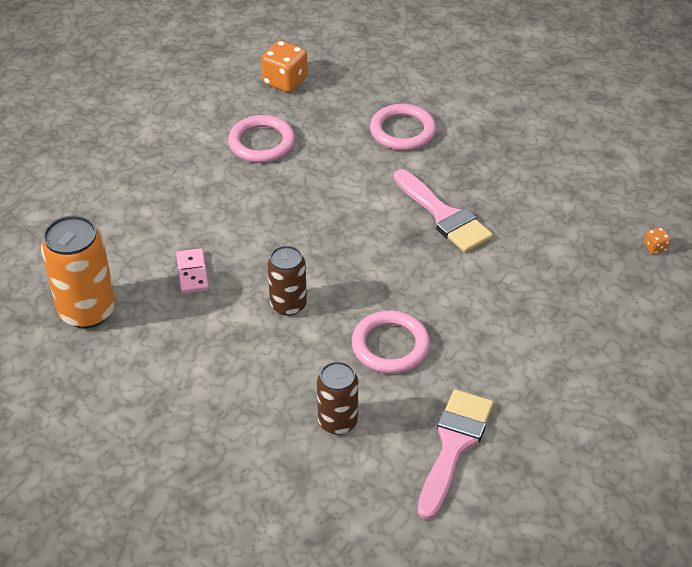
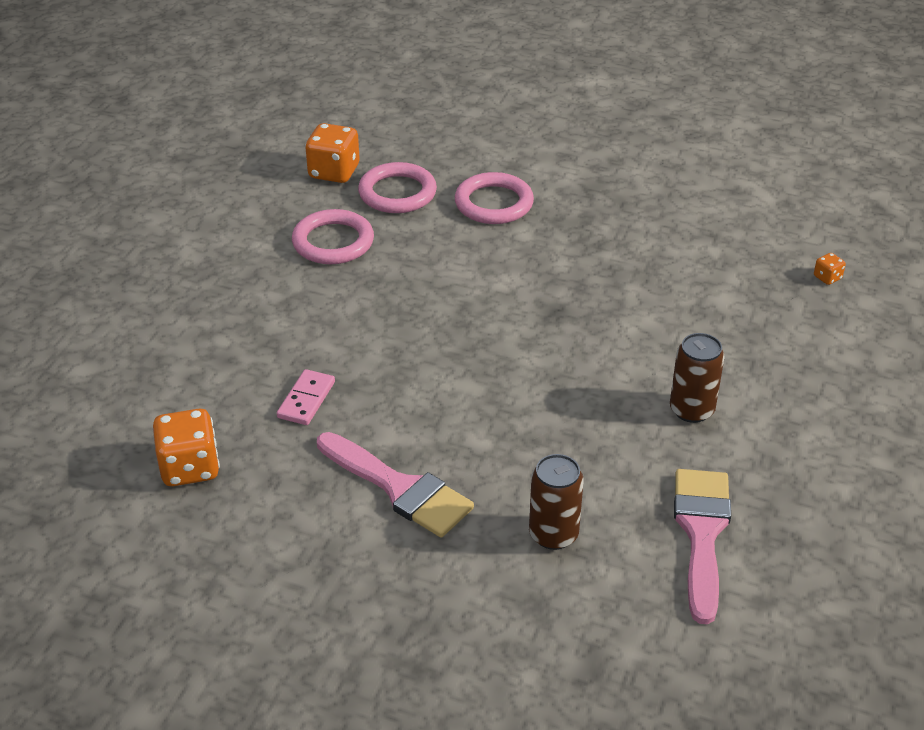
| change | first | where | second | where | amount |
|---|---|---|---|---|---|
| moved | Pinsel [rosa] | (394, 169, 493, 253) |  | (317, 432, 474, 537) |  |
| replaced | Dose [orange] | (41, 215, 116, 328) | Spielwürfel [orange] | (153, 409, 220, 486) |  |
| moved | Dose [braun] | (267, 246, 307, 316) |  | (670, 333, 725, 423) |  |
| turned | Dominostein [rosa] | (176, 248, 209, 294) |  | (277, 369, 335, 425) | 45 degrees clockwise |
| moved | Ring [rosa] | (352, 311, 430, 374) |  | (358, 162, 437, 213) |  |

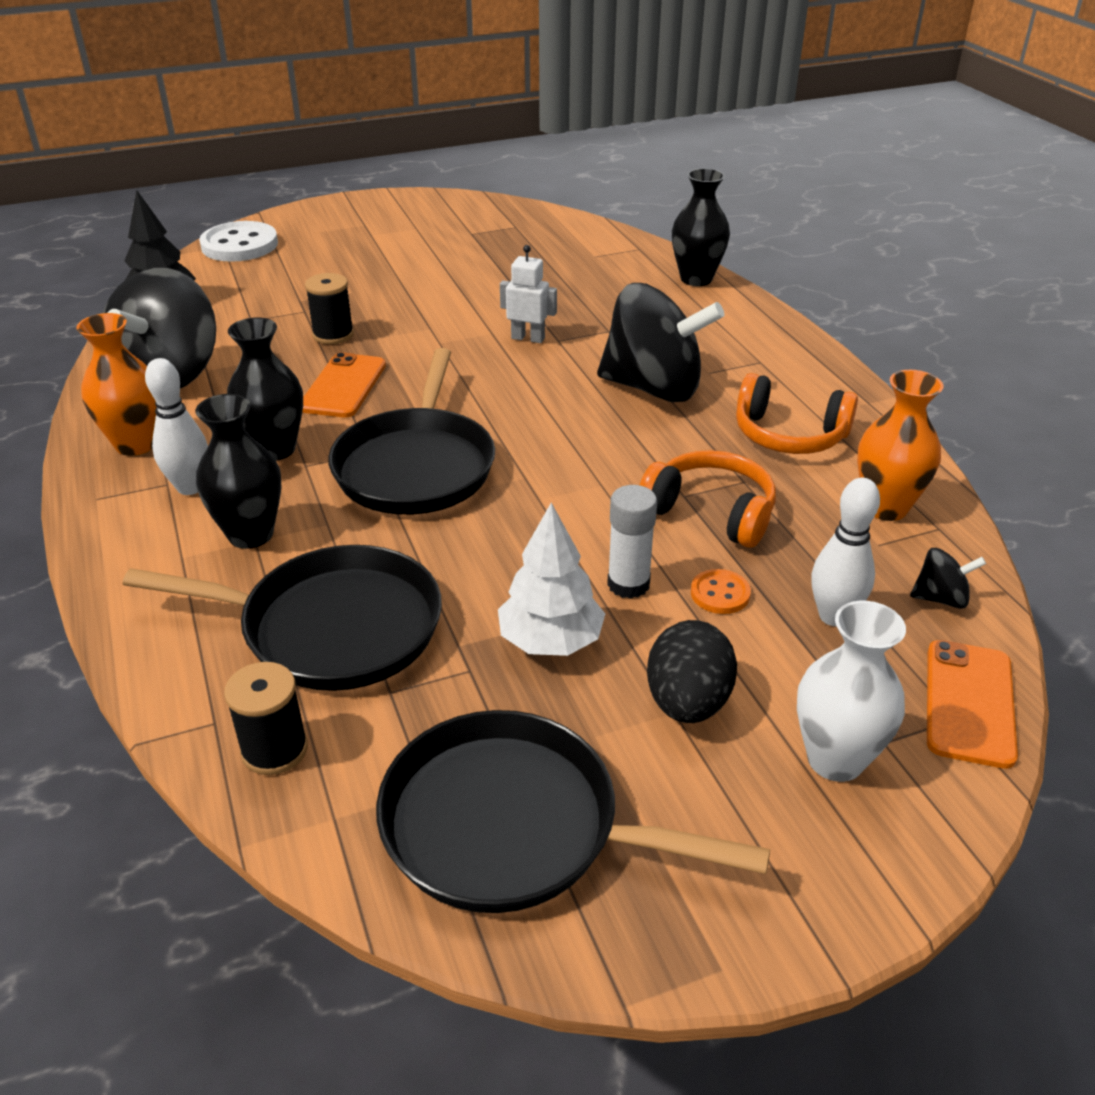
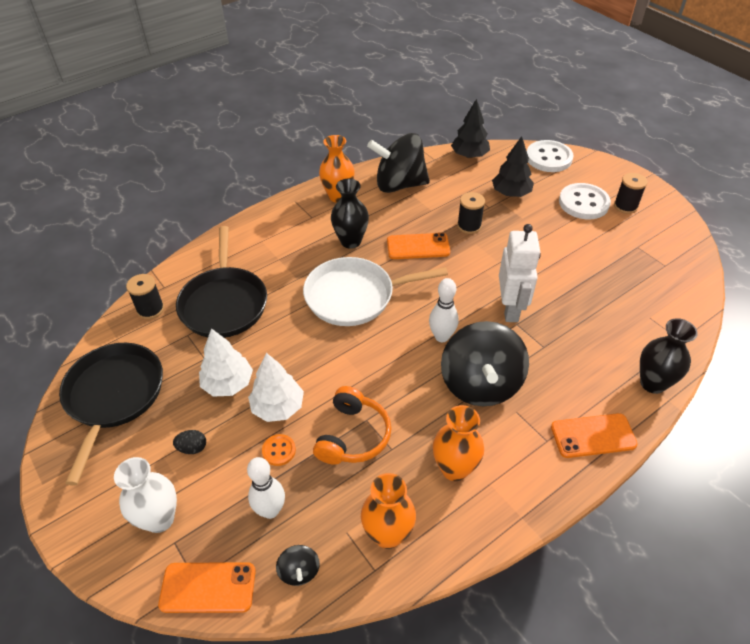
| change | first | where | second | where | amount |
|---|---|---|---|---|---|
| resized | Roboter [weiß] | (500, 245, 557, 343) |  | (499, 224, 541, 322) | x1.70 |
| recoloured | Pfanne [schwarz] | (328, 348, 495, 515) | Pfanne [weiß] | (303, 257, 448, 326) |  |
| moved | Bowlingkegel [weiß] | (145, 358, 208, 495) |  | (429, 278, 459, 342) |  |
| replaced | Kopfhörer [orange] | (736, 373, 858, 454) | Vase [orange] | (433, 405, 484, 481) |  |
| removed | Vase [schwarz] | (195, 394, 282, 549) |  |  |  |
| replaced | Klebestift [weiß] | (607, 485, 657, 599) | Baum [weiß] | (248, 353, 304, 422) |  |
| resized | Ei [schwarz] | (647, 620, 737, 723) |  | (173, 430, 206, 454) | x0.54 |
| added |  |  | Baum [schwarz] | (492, 136, 534, 197) |  |
| added |  |  | Garnrolle [schwarz] | (614, 173, 648, 214) |  |
| added |  |  | Knopf [weiß] | (559, 183, 611, 219) |  |
| added |  |  | Handy [orange] | (551, 413, 638, 458) |  |

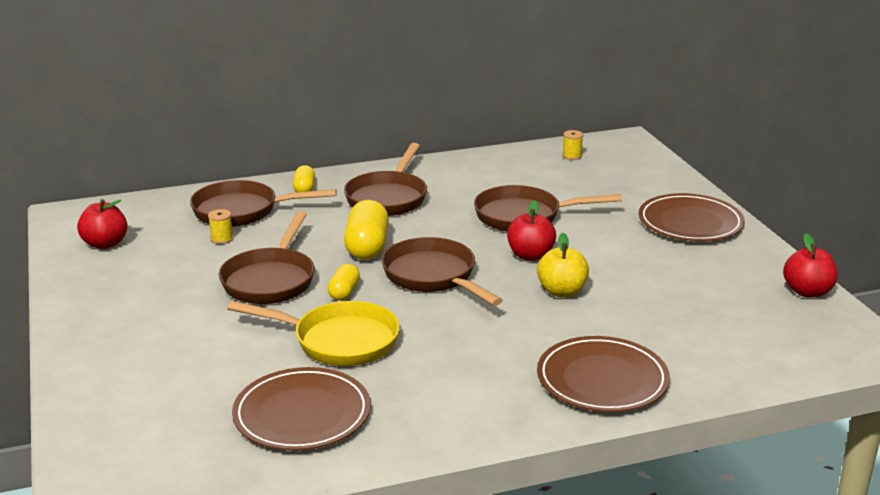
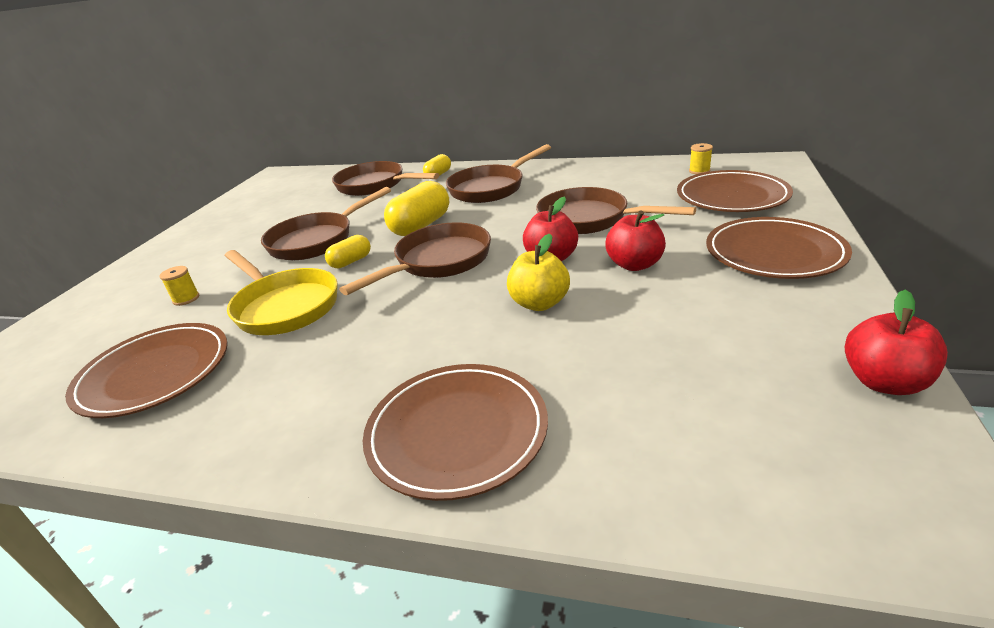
| change | first | where | second | where | amount |
|---|---|---|---|---|---|
| moved | Apfel [rot] | (77, 199, 128, 249) |  | (605, 211, 666, 271) |  |
| moved | Garnrolle [gelb] | (208, 209, 234, 244) |  | (159, 266, 199, 306) |  |
| turned | Pfanne [braun] | (381, 237, 503, 306) |  | (339, 222, 491, 295) | 45 degrees clockwise |
| added |  |  | Teller [braun] | (677, 170, 793, 212) |  |

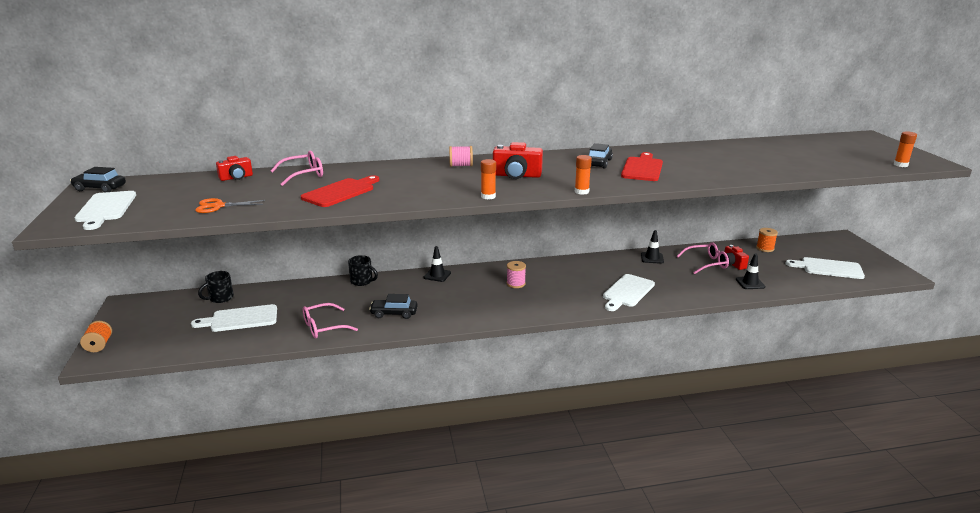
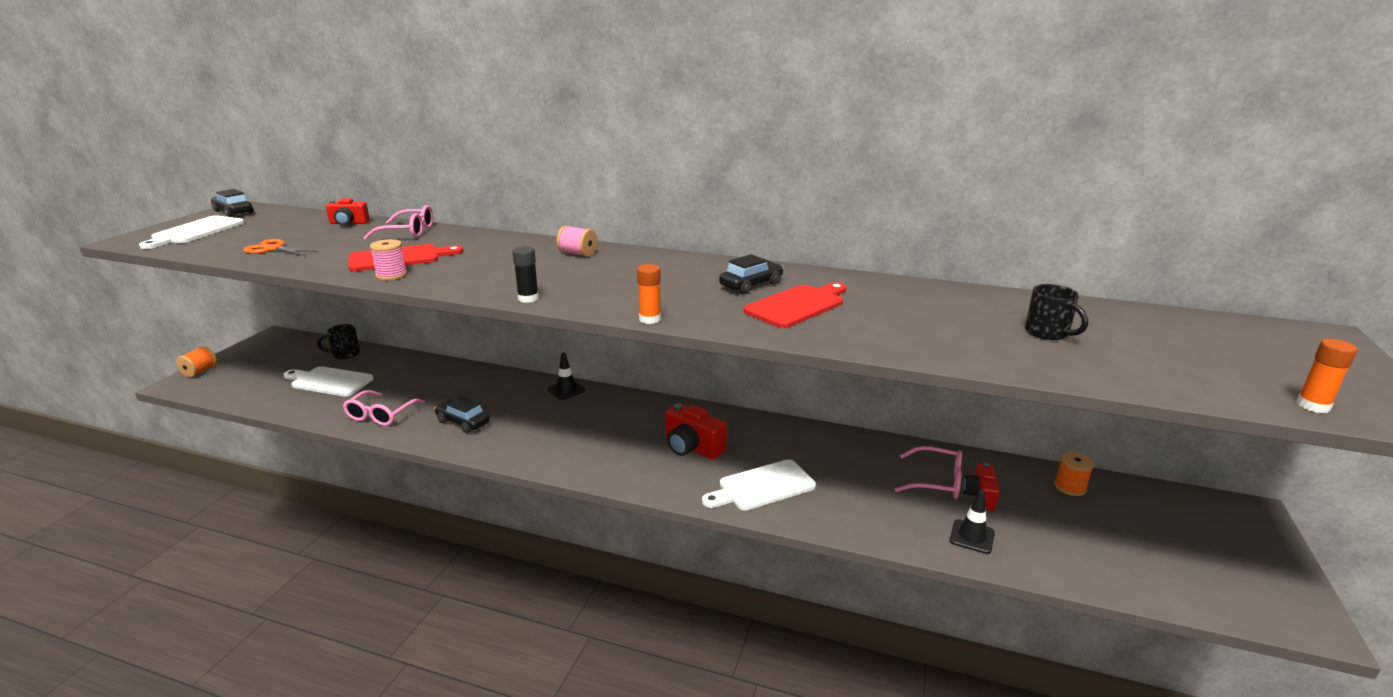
| change | first | where | second | where | amount |
|---|---|---|---|---|---|
| moved | Kamera [rot] | (493, 142, 543, 179) |  | (665, 403, 727, 460) |  |
| recoloured | Klebestift [orange] | (481, 159, 496, 200) | Klebestift [schwarz] | (512, 246, 539, 303) |  |
| removed | Leitkegel [schwarz] | (641, 230, 664, 264) |  |  |  |
| moved | Tasse [schwarz] | (348, 255, 378, 286) |  | (1025, 284, 1088, 340) |  |
| removed | Schneidebrett [weiß] | (785, 257, 865, 279) |  |  |  |
| moved | Garnrolle [rosa] | (507, 261, 526, 288) |  | (370, 239, 407, 280) |  |
| turned | Brille [rosa] | (303, 303, 358, 338) |  | (343, 390, 425, 426) | 75 degrees counterclockwise |

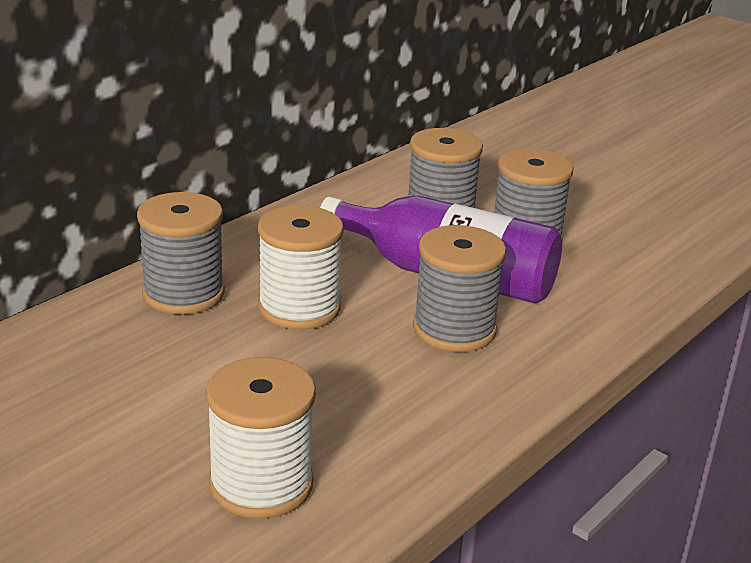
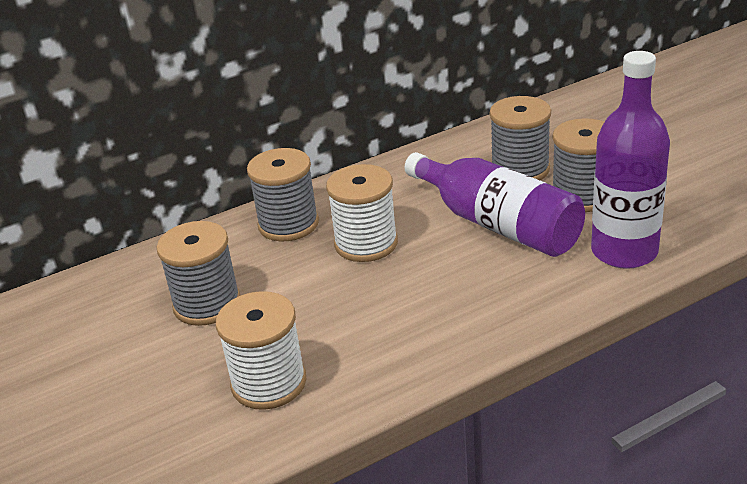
| change | first | where | second | where | amount |
|---|---|---|---|---|---|
| moved | Garnrolle [grau] | (413, 225, 506, 352) |  | (156, 221, 240, 326) |  |
| added |  |  | Flasche [lila] | (591, 51, 670, 269) |  |

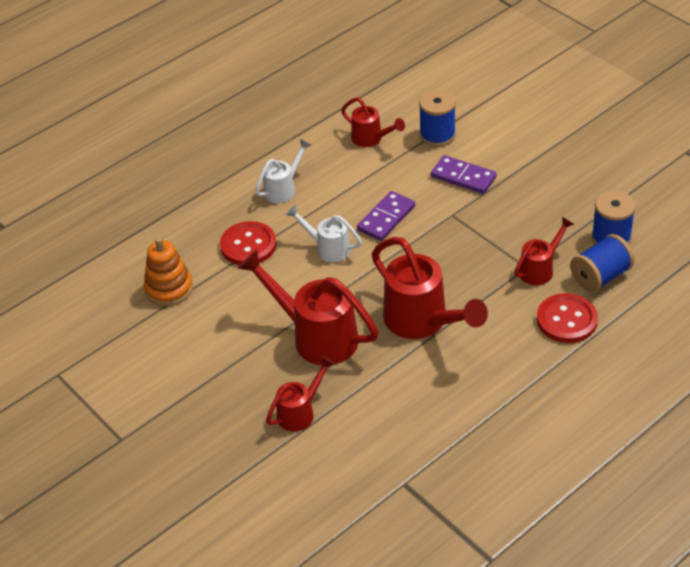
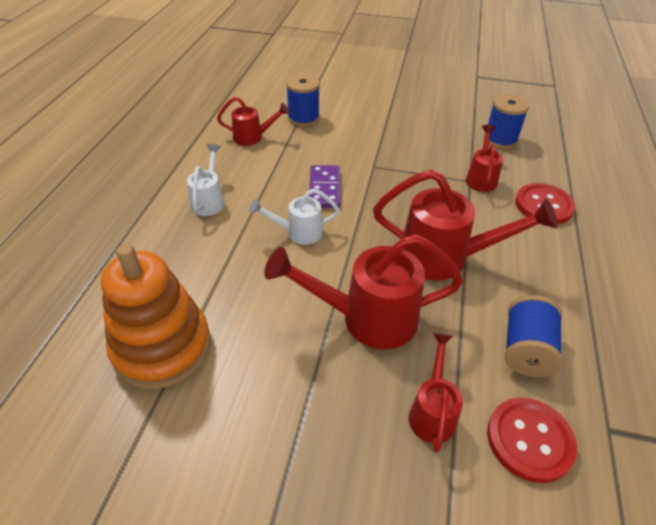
| change | first | where | second | where | amount |
|---|---|---|---|---|---|
| removed | Dominostein [lila] | (431, 155, 497, 194) |  |  |  |
| moved | Knopf [rot] | (220, 221, 277, 265) |  | (487, 398, 577, 483) |  |
| moved | Garnrolle [blau] | (570, 234, 634, 292) |  | (505, 295, 563, 377) |  |
| resized | Stapelspielzeug [orange] | (144, 237, 193, 306) |  | (101, 244, 211, 389) | x1.56 |

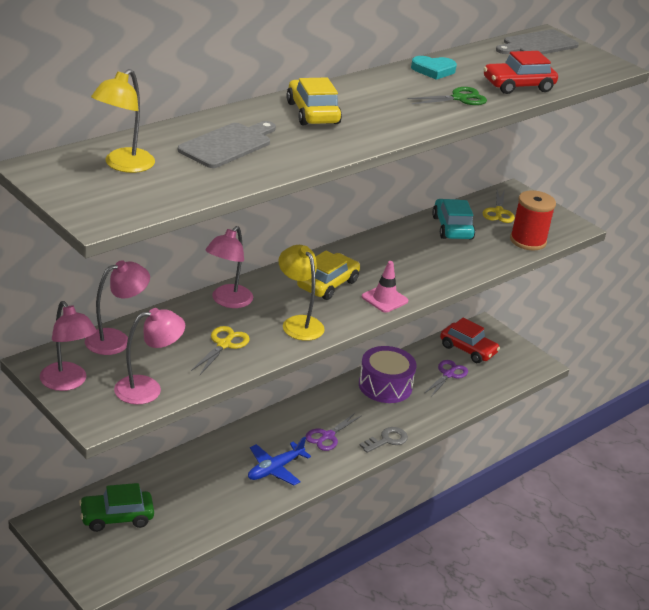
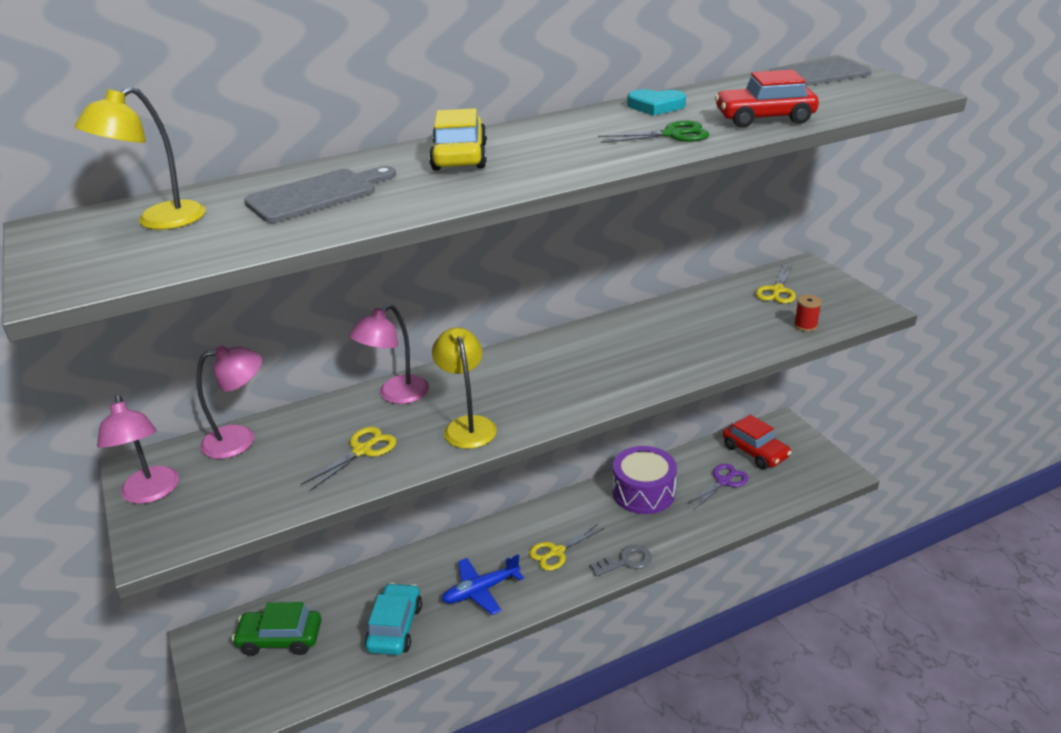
| change | first | where | second | where | amount |
|---|---|---|---|---|---|
| resized | Garnrolle [rot] | (510, 190, 556, 251) |  | (794, 295, 822, 332) | x0.49 |
| moved | Auto [türkis] | (432, 199, 475, 239) |  | (365, 583, 422, 655) |  |
| removed | Auto [gelb] | (297, 250, 360, 300) |  |  |  |
| removed | Leitkegel [rosa] | (362, 261, 408, 313) |  |  |  |
| removed | Lampe [rosa] | (114, 308, 185, 405) |  |  |  |
| recoloured | Schere [lila] | (305, 412, 361, 451) | Schere [gelb] | (529, 524, 604, 571) |  |

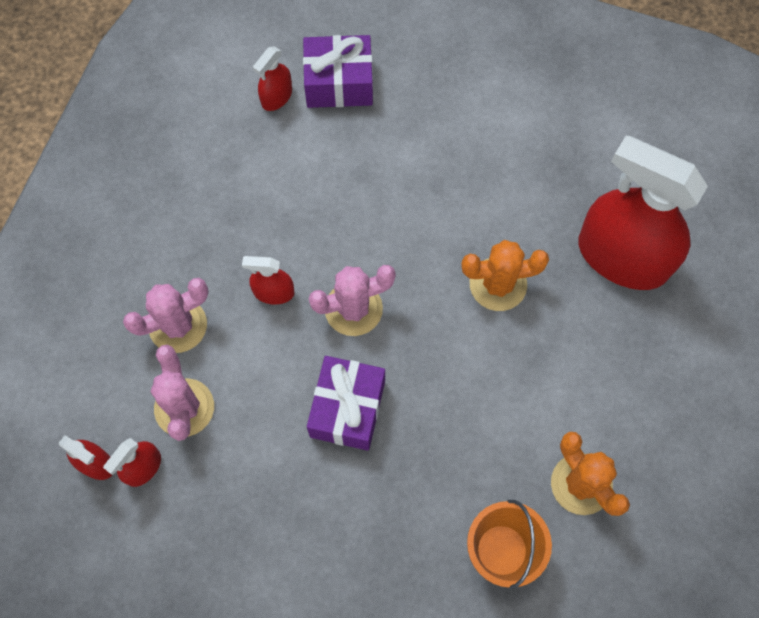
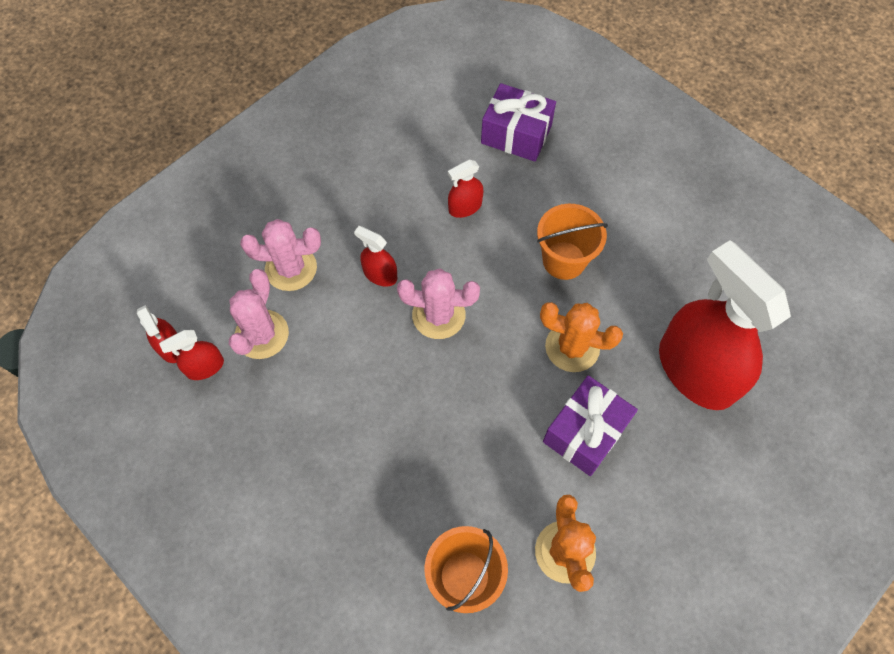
| change | first | where | second | where | amount |
|---|---|---|---|---|---|
| moved | Sprühflasche [rot] | (253, 46, 292, 111) |  | (448, 160, 483, 218) |  |
| moved | Geschenk [lila] | (307, 356, 385, 451) |  | (543, 375, 638, 476) |  |
| added |  |  | Eimer [orange] | (537, 204, 608, 280) |  |

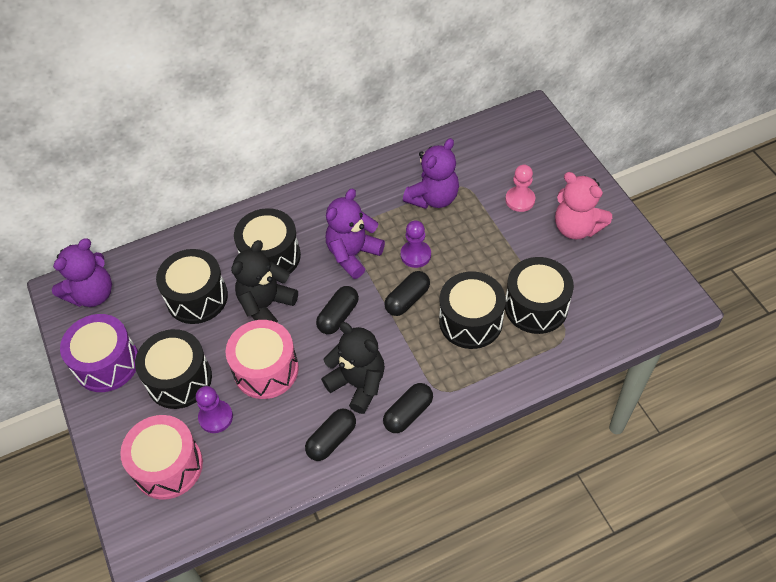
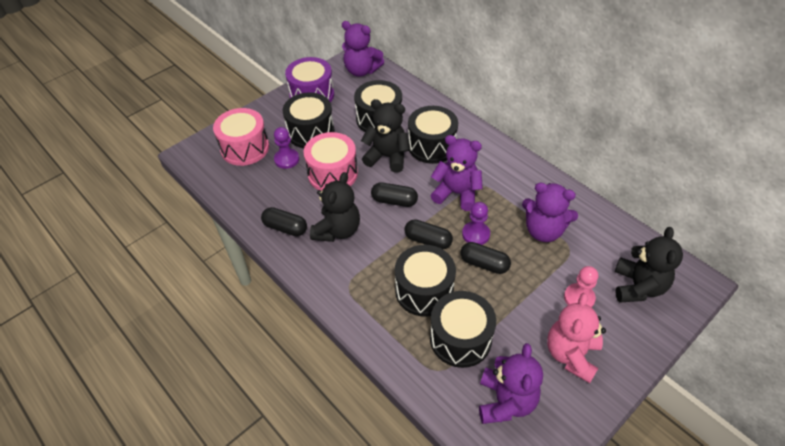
| change | first | where | second | where | amount |
|---|---|---|---|---|---|
| moved | Kapsel [schwarz] | (383, 383, 433, 433) |  | (460, 242, 511, 274) |  |
| added |  |  | Teddybär [schwarz] | (615, 227, 683, 303) |  |
| added |  |  | Teddybär [lila] | (479, 343, 543, 424) |  |

